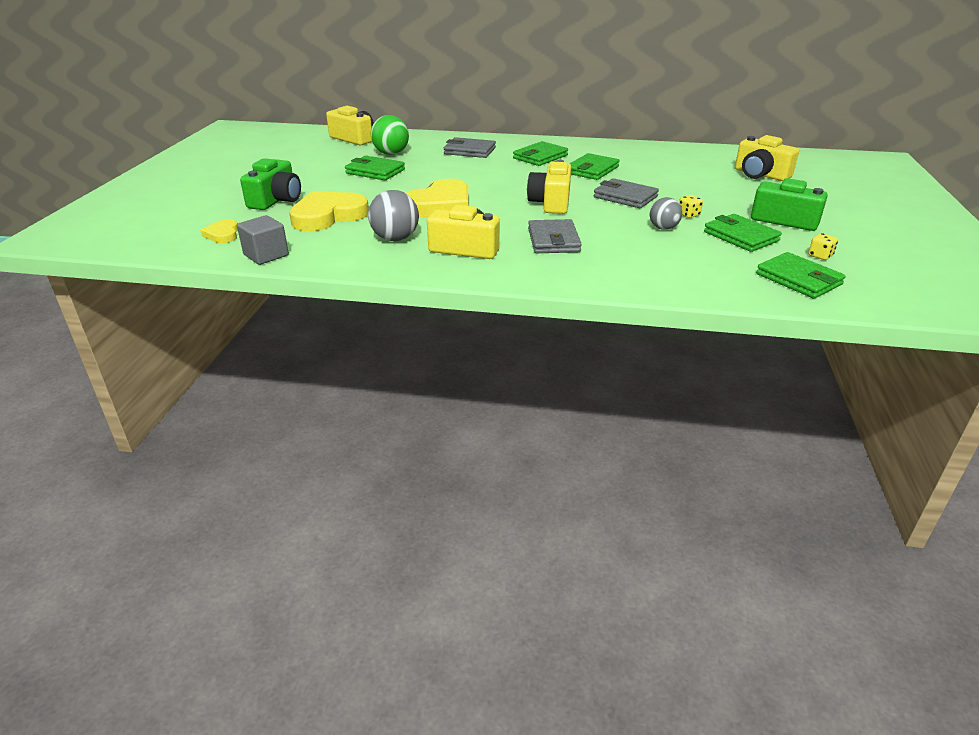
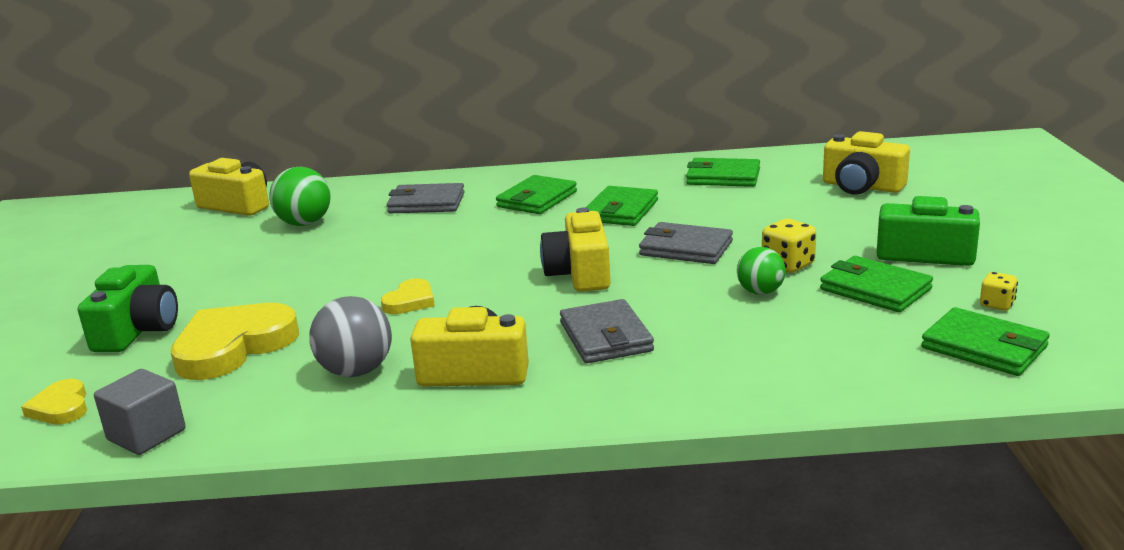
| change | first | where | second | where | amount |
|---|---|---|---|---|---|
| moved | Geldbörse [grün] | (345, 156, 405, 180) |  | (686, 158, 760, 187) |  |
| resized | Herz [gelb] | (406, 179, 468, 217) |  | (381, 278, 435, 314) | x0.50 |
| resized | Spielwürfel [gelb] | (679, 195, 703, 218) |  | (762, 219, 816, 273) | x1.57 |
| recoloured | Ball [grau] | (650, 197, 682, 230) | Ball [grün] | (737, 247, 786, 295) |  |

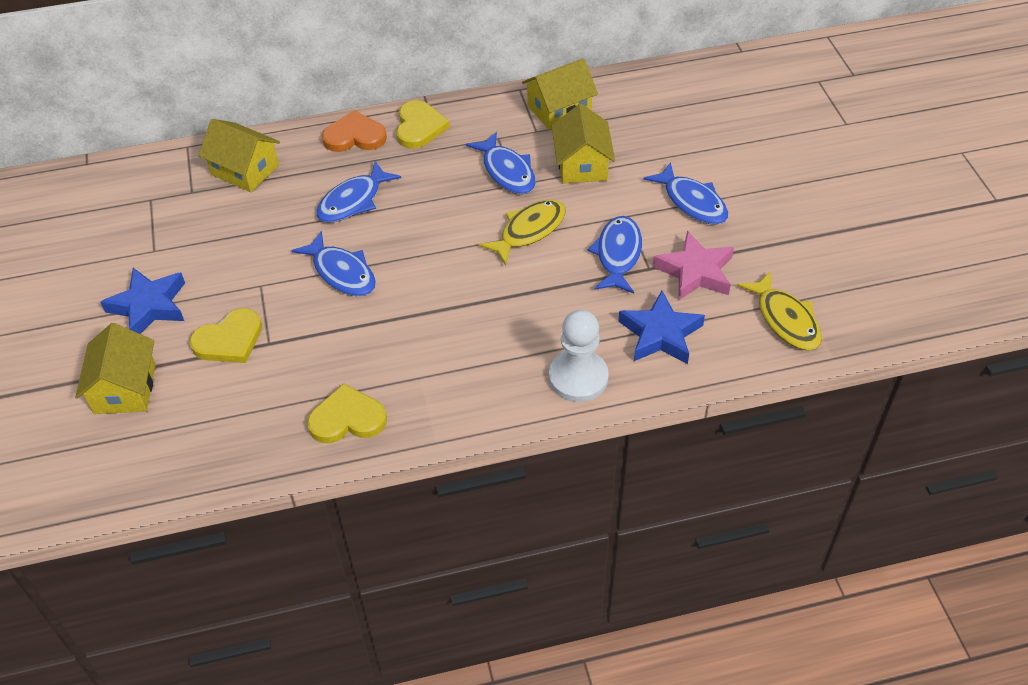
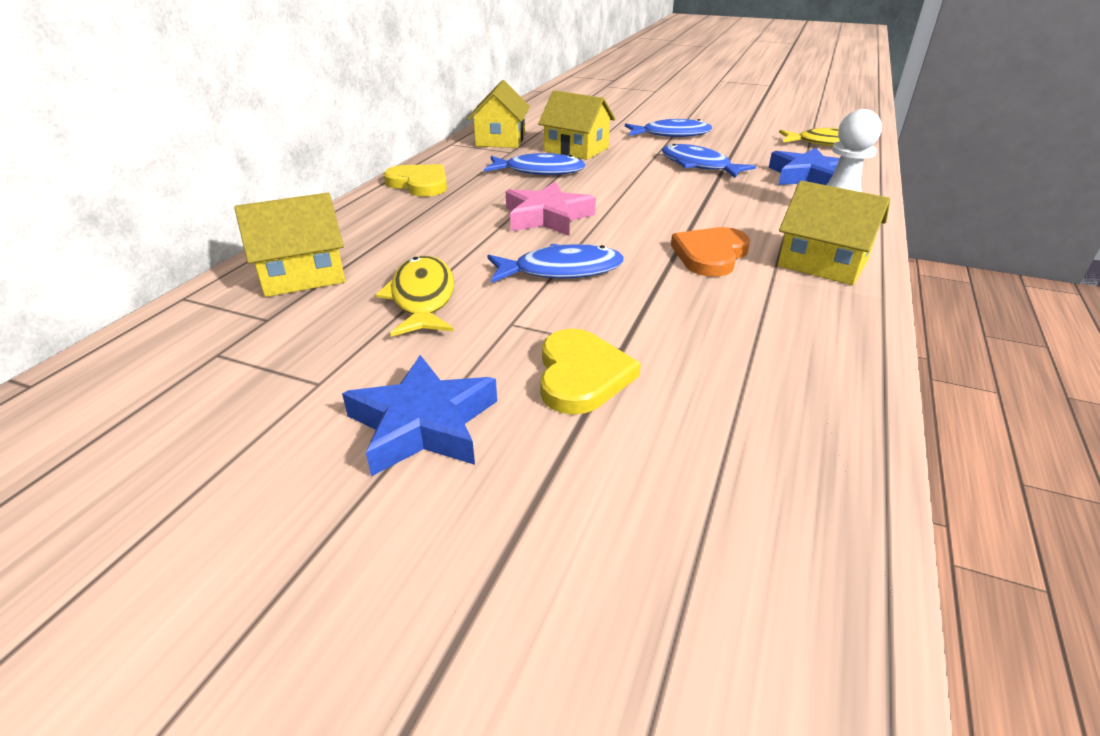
| change | first | where | second | where | amount |
|---|---|---|---|---|---|
| moved | Herz [orange] | (322, 110, 387, 152) |  | (671, 227, 750, 277) |  |
| removed | Fisch [blau] | (316, 161, 401, 223) |  |  |  |
| moved | Fisch [gelb] | (479, 200, 566, 266) |  | (376, 256, 454, 337) |  |
| moved | Stern [rosa] | (653, 231, 734, 301) |  | (506, 182, 596, 236) |  |
| moved | Haus [gelb] | (75, 323, 156, 414) |  | (778, 181, 890, 285) |  |
| removed | Herz [gelb] | (307, 383, 387, 443) |  |  |  |

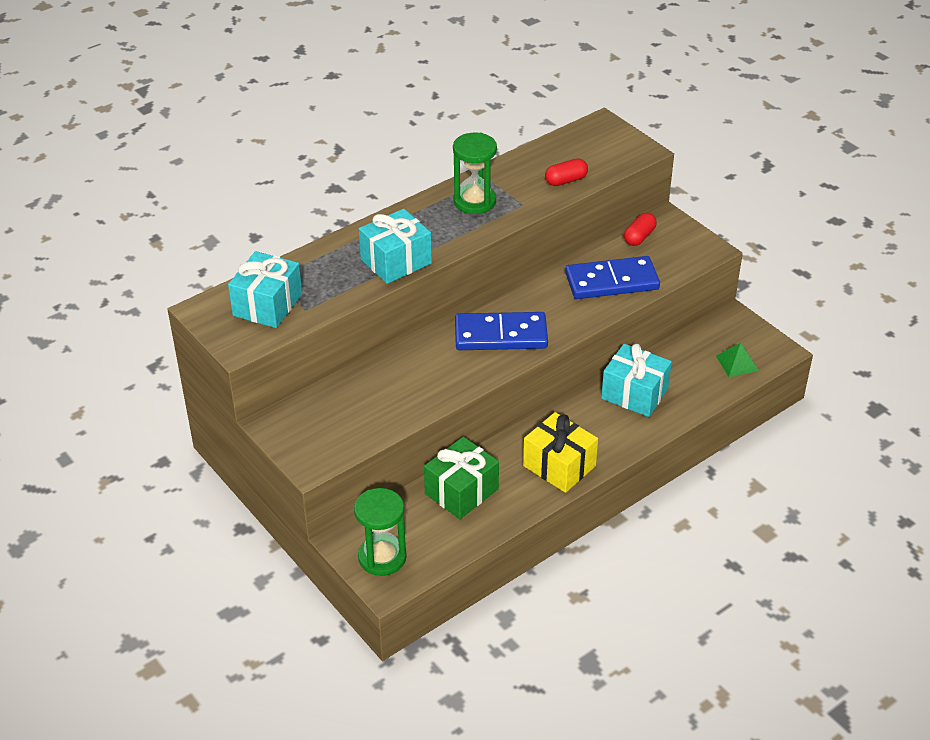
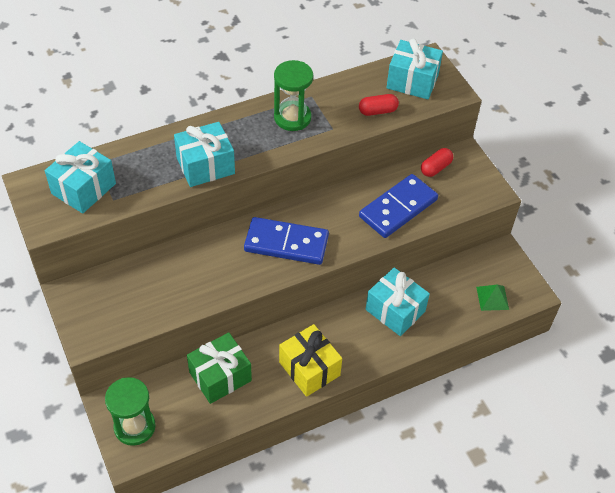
| change | first | where | second | where | amount |
|---|---|---|---|---|---|
| turned | Dominostein [blau] | (565, 256, 660, 299) |  | (359, 174, 438, 238) | 45 degrees counterclockwise |
| added |  |  | Geschenk [türkis] | (386, 38, 443, 99) |  |

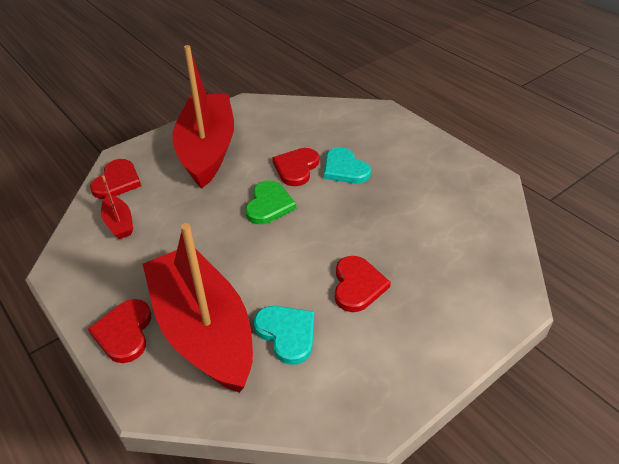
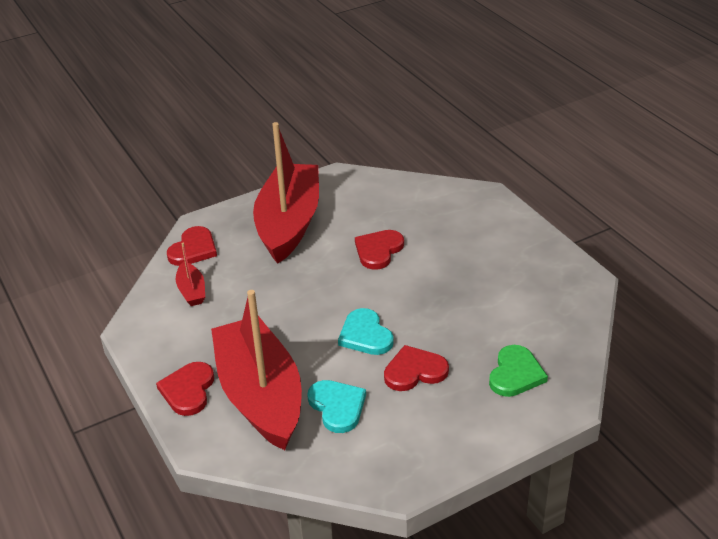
| change | first | where | second | where | amount |
|---|---|---|---|---|---|
| moved | Herz [türkis] | (324, 147, 371, 183) |  | (338, 308, 394, 355) |  |
| moved | Herz [grün] | (245, 181, 296, 224) |  | (489, 345, 548, 397) |  |
| turned | Herz [rot] | (335, 256, 391, 312) |  | (384, 345, 449, 391) | 120 degrees counterclockwise |

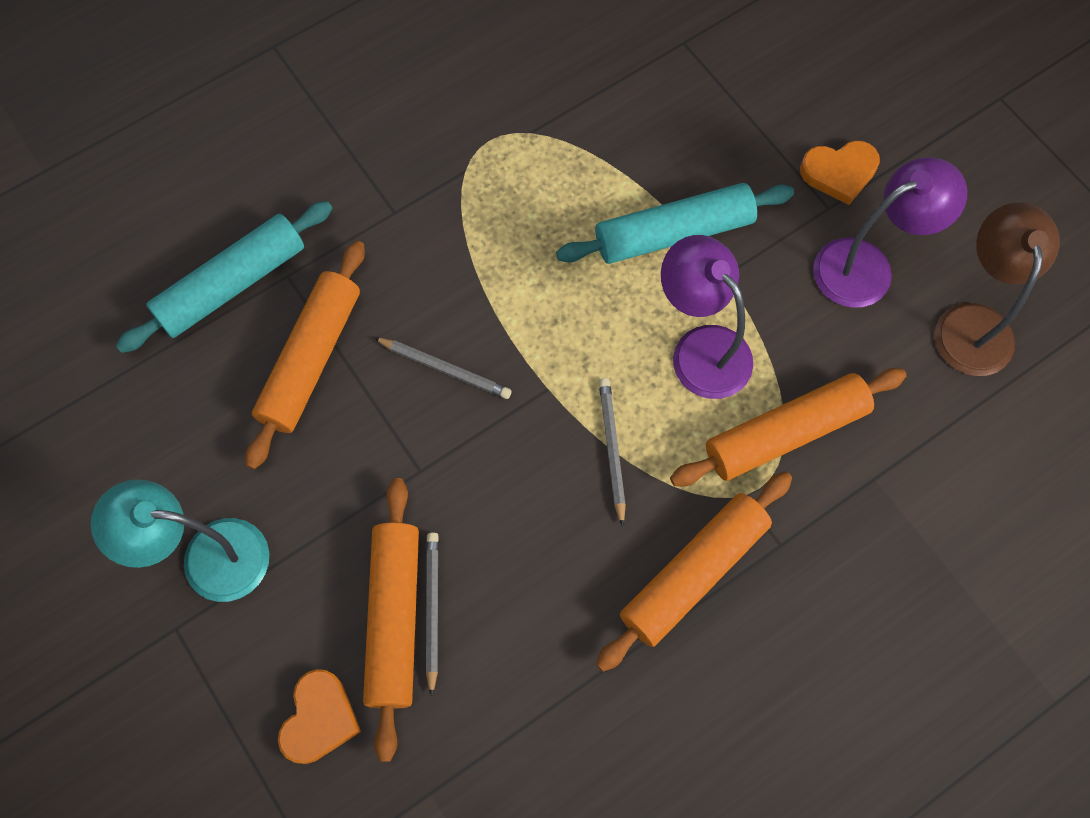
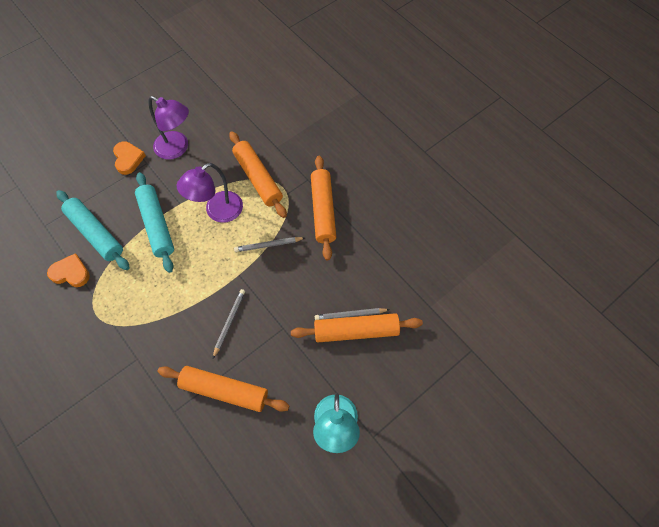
| change | first | where | second | where | amount |
|---|---|---|---|---|---|
| turned | Lampe [lila] | (813, 157, 967, 308) |  | (148, 96, 189, 160) | 150 degrees clockwise |
| moved | Nudelholz [türkis] | (116, 201, 332, 353) |  | (56, 190, 130, 270) |  |
| removed | Lampe [braun] | (935, 202, 1060, 376) |  |  |  |
| turned | Nudelholz [orange] | (596, 472, 792, 672) |  | (311, 156, 336, 260) | 45 degrees clockwise |
| moved | Herz [orange] | (278, 669, 361, 764) |  | (47, 253, 90, 287) |  |

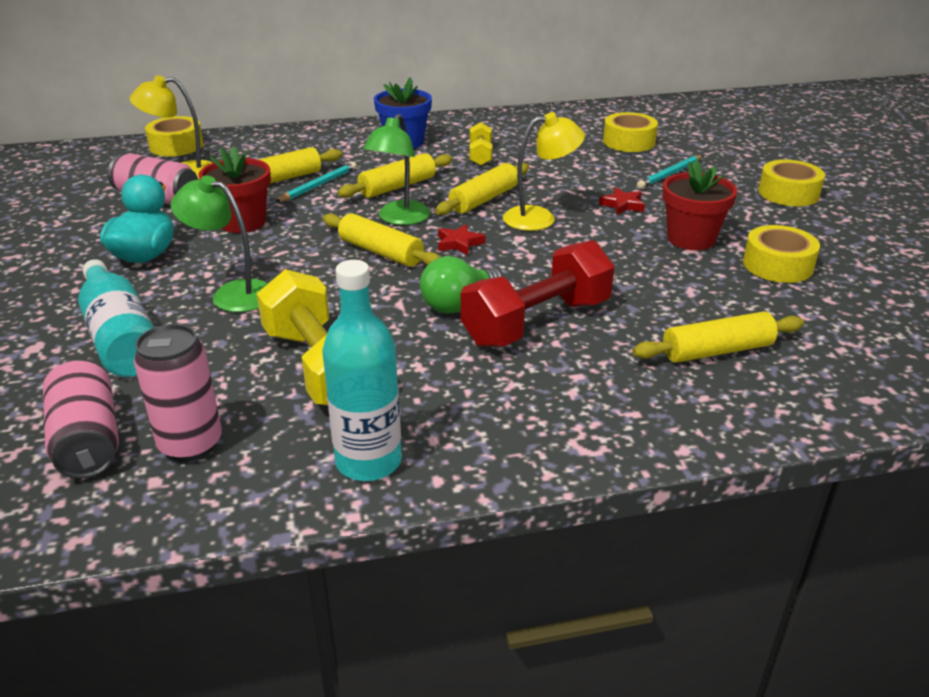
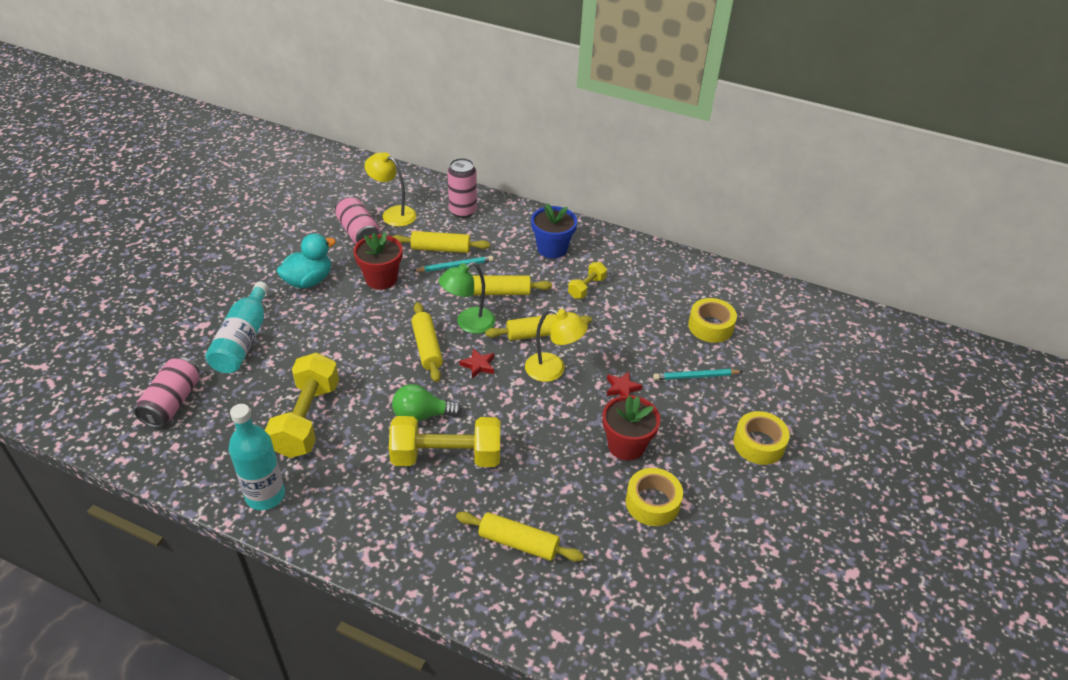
| change | first | where | second | where | amount |
|---|---|---|---|---|---|
| removed | Klebeband [gelb] | (145, 116, 204, 156) |  |  |  |
| removed | Lampe [grün] | (171, 175, 268, 312) |  |  |  |
| recoloured | Hantel [rot] | (461, 240, 615, 347) | Hantel [gelb] | (389, 416, 501, 467) |  |
| moved | Dose [rosa] | (134, 324, 222, 462) |  | (447, 158, 477, 218) |  |

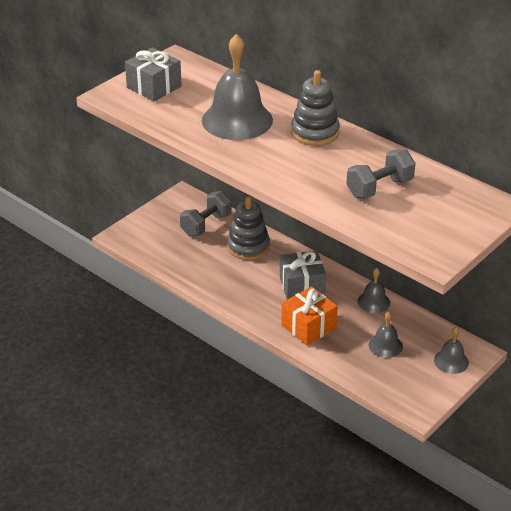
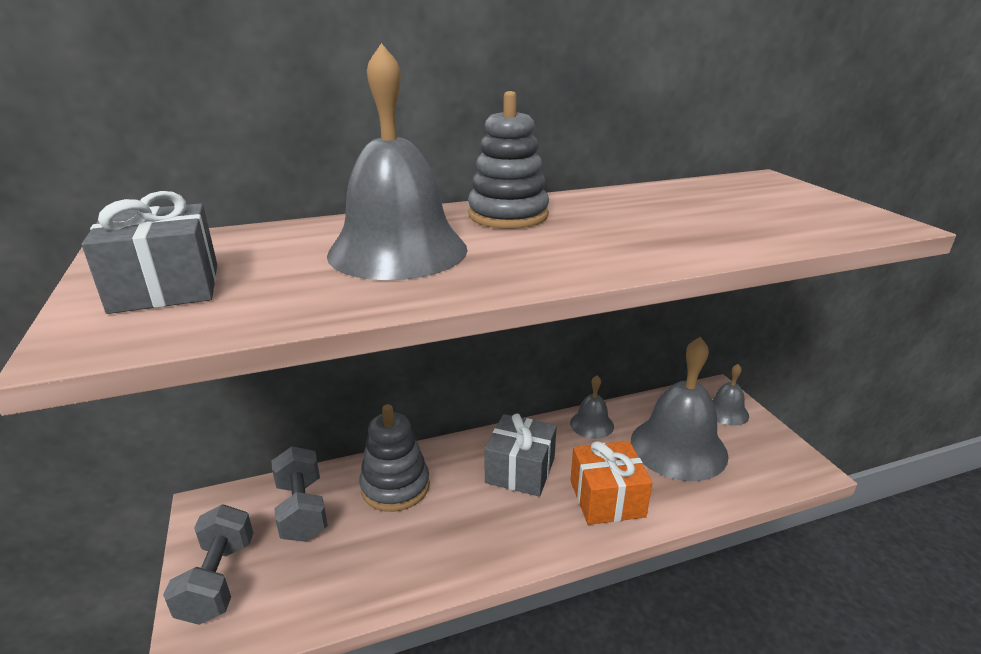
| change | first | where | second | where | amount |
|---|---|---|---|---|---|
| moved | Hantel [grau] | (346, 149, 415, 199) |  | (163, 504, 253, 625) |  |
| resized | Glocke [grau] | (369, 311, 403, 358) |  | (631, 337, 729, 481) | x2.06 |

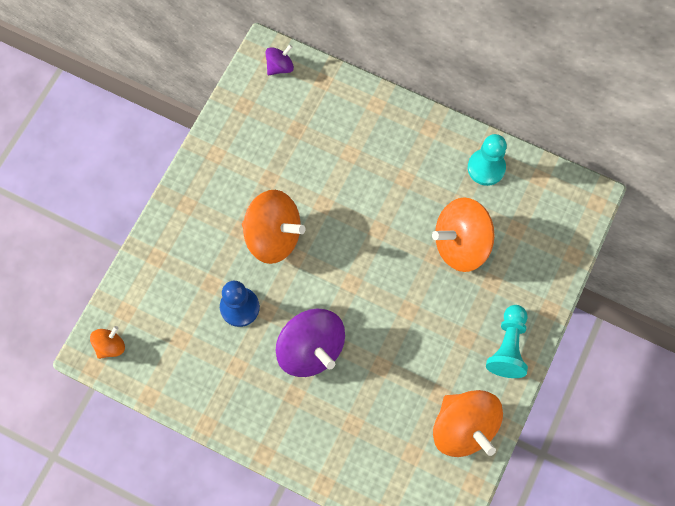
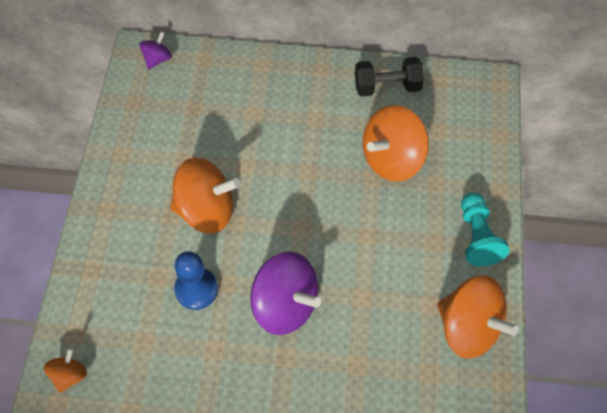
| change | first | where | second | where | amount |
|---|---|---|---|---|---|
| replaced | Bauer [türkis] | (468, 134, 507, 186) | Hantel [schwarz] | (355, 57, 424, 97) |  |

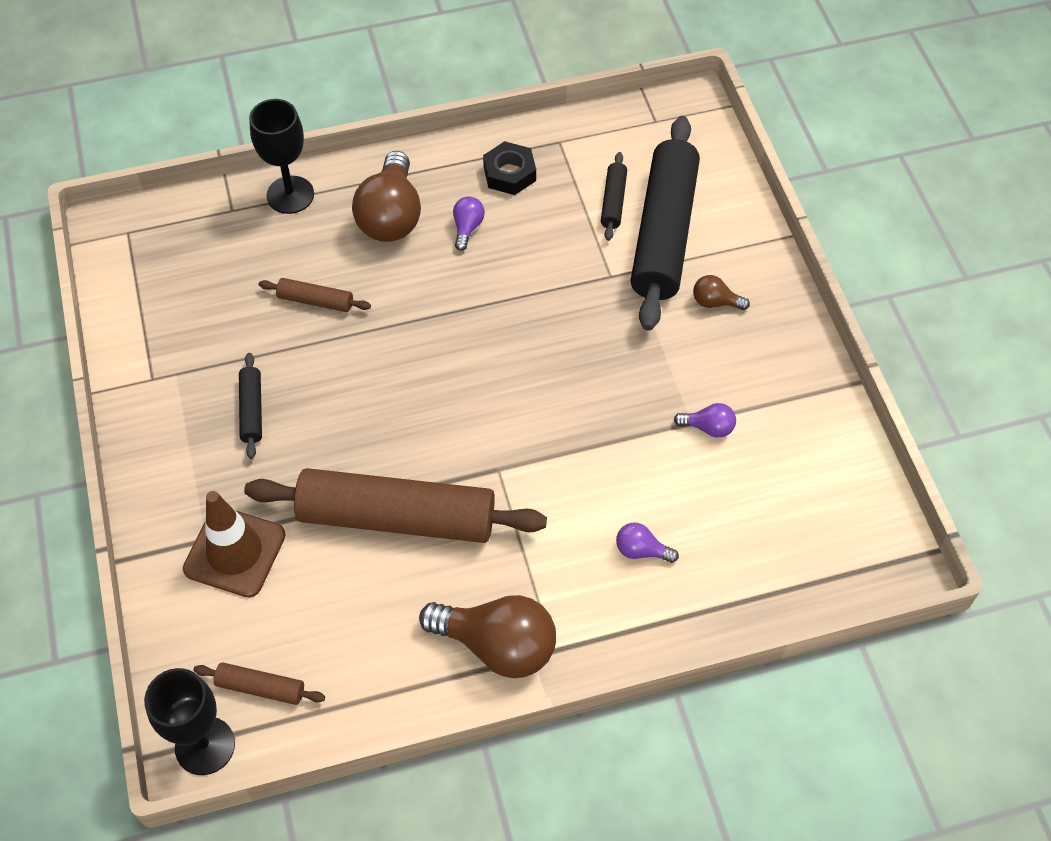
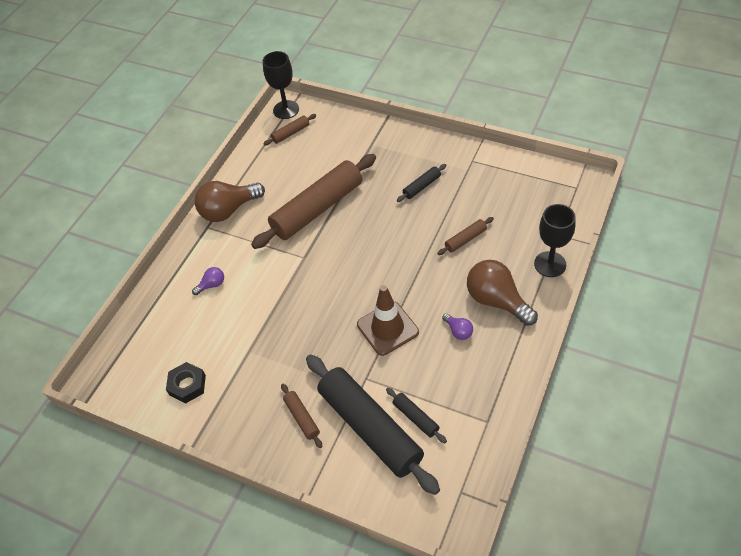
| change | first | where | second | where | amount |
|---|---|---|---|---|---|
| moved | Sechskantmutter [schwarz] | (483, 141, 536, 195) |  | (166, 362, 206, 404) |  |
| replaced | Glühbirne [braun] | (693, 275, 750, 310) | Nudelholz [braun] | (281, 384, 322, 448) |  |
| turned | Nudelholz [schwarz] | (239, 353, 262, 459) |  | (397, 164, 447, 202) | 75 degrees counterclockwise |
| removed | Glühbirne [lila] | (674, 403, 736, 438) |  |  |  |
| moved | Leitkegel [braun] | (183, 491, 286, 598) |  | (357, 285, 419, 356) |  |

